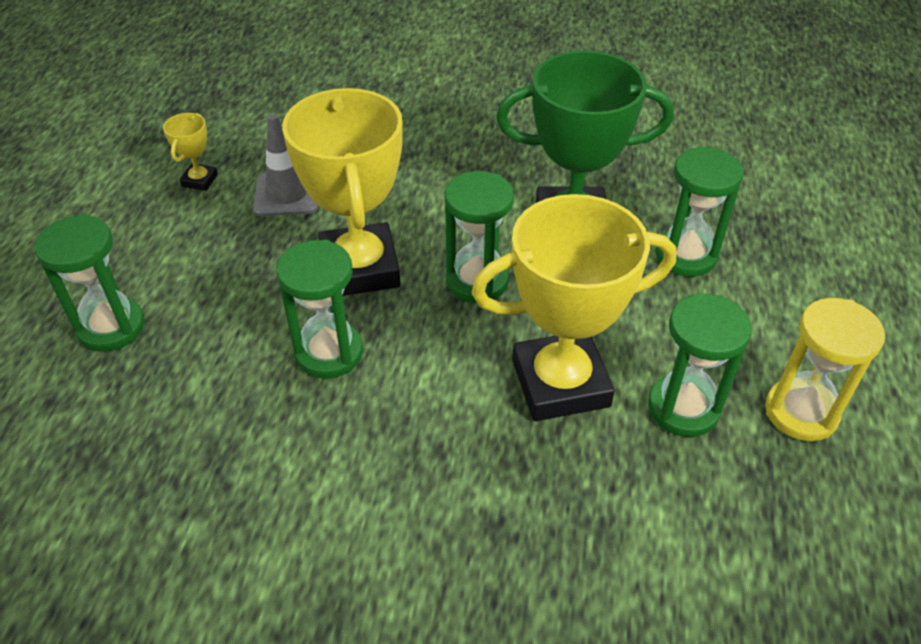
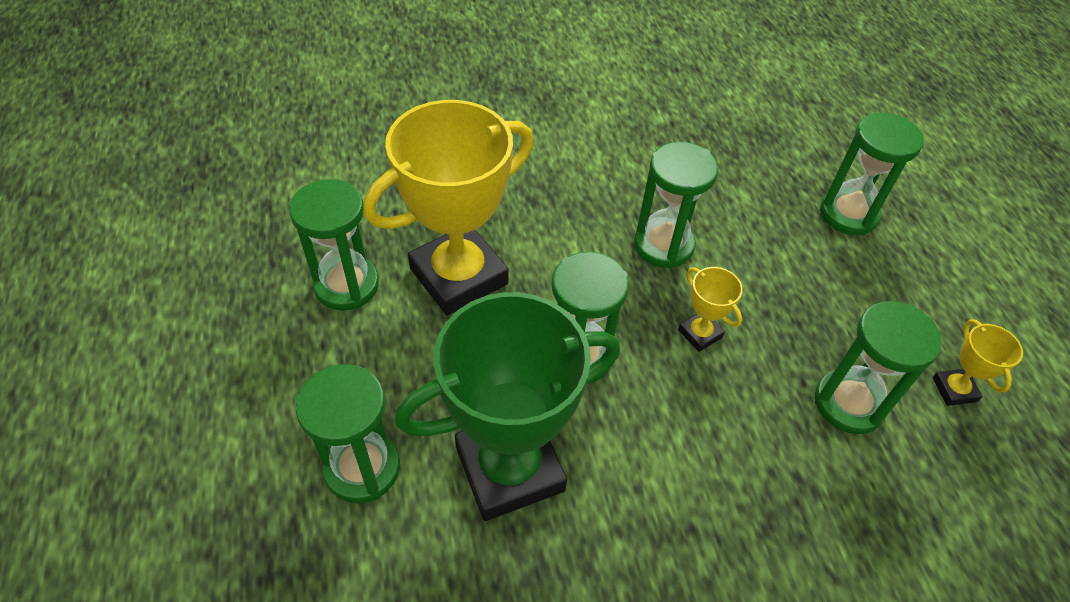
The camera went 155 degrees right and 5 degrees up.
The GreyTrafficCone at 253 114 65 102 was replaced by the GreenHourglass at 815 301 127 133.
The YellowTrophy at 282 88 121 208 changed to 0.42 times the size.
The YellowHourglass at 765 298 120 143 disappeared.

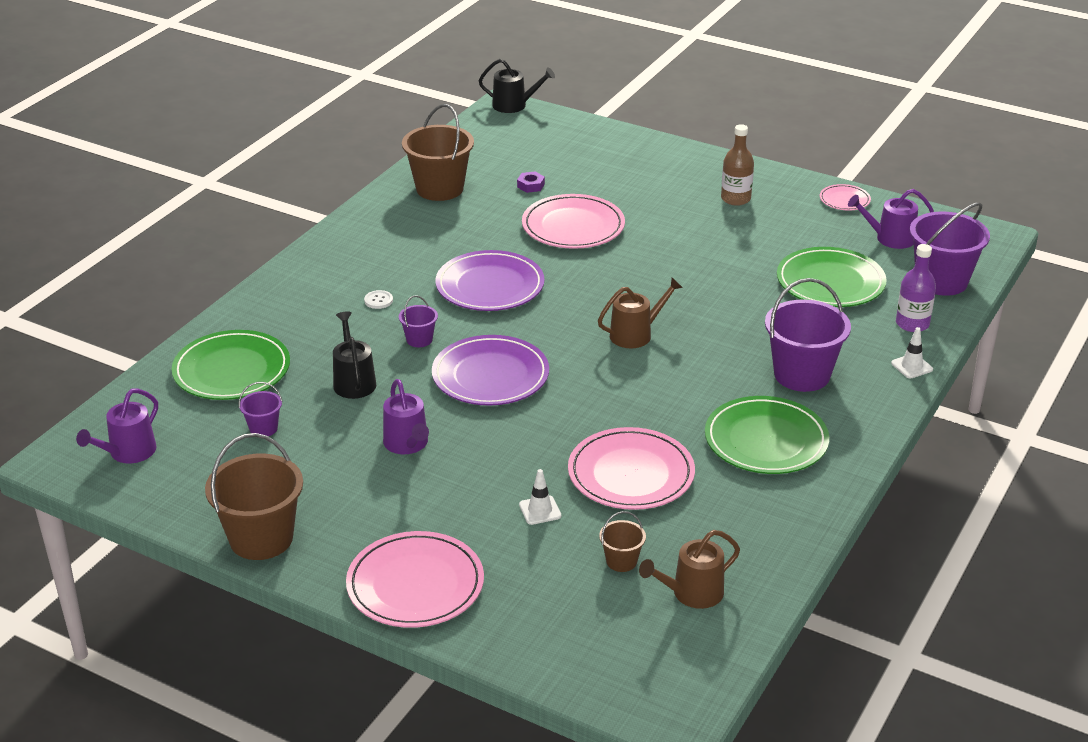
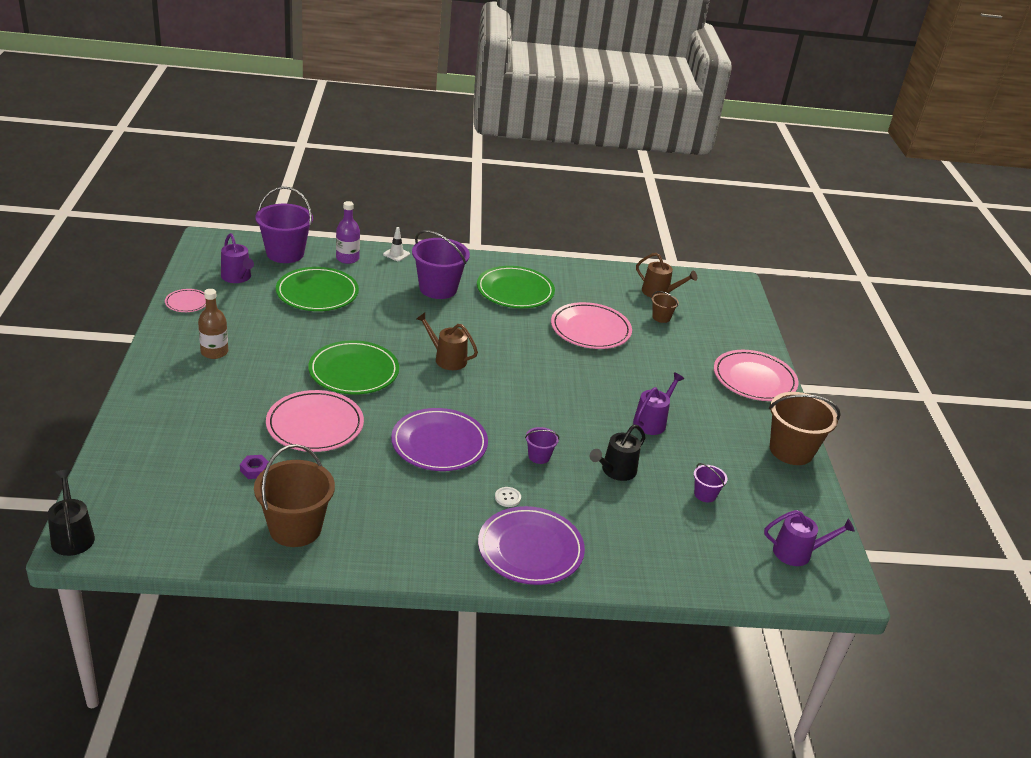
The camera went 125 degrees left and 0 degrees up.
The GreenPlate moved from 172 330 118 70 to 308 340 91 55.
The PurplePlate moved from 432 335 117 71 to 478 506 107 79.
The WhiteTrafficCone at 519 469 42 56 disappeared.

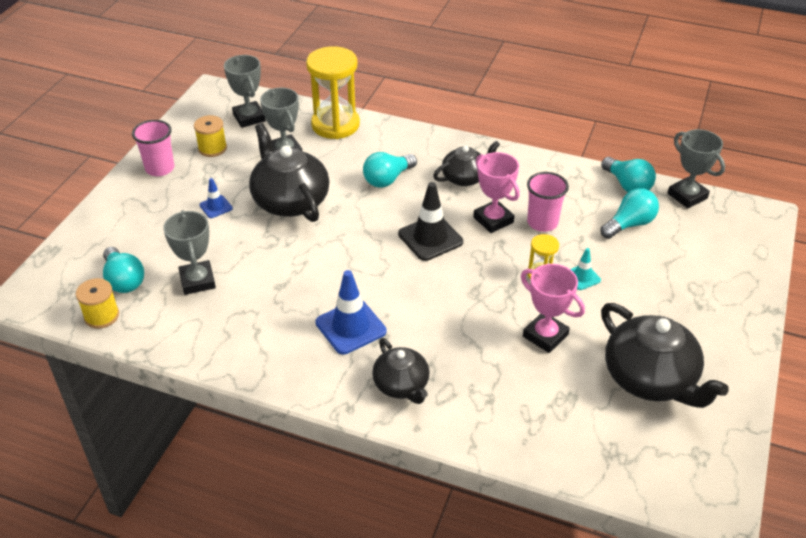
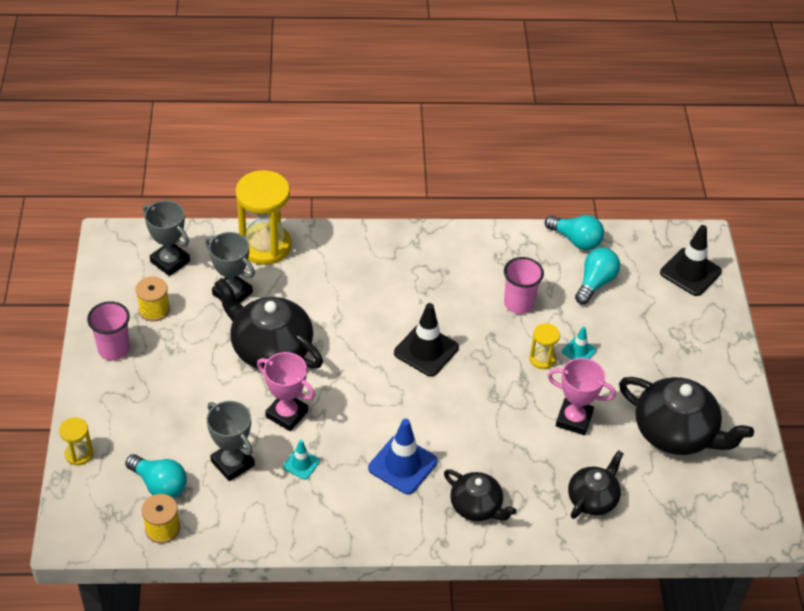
The camera went 25 degrees left and 5 degrees up.
The BlueTrafficCone at 200 178 33 40 disappeared.
The TurquoiseLightBulb at 363 152 54 36 disappeared.
The BlackTeapot moved from 433 141 67 45 to 568 450 56 69.
The PinkTrophy moved from 473 152 47 81 to 257 352 58 79.
The GreyTrophy at 668 129 57 79 disappeared.
The YellowHourglass at 59 417 34 48 appeared.
The TurquoiseTrafficCone at 283 440 37 40 appeared.
The BlackTrafficCone at 660 225 62 71 appeared.

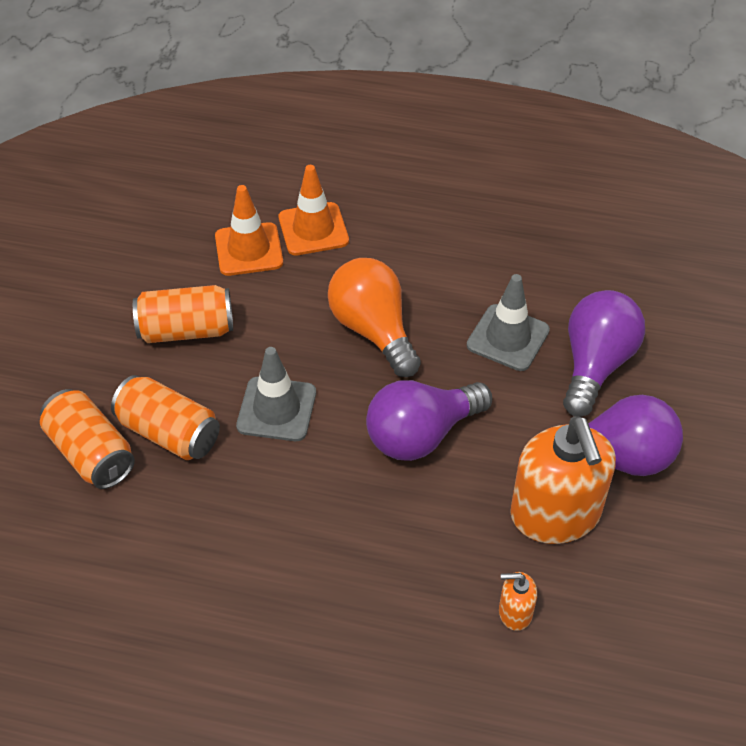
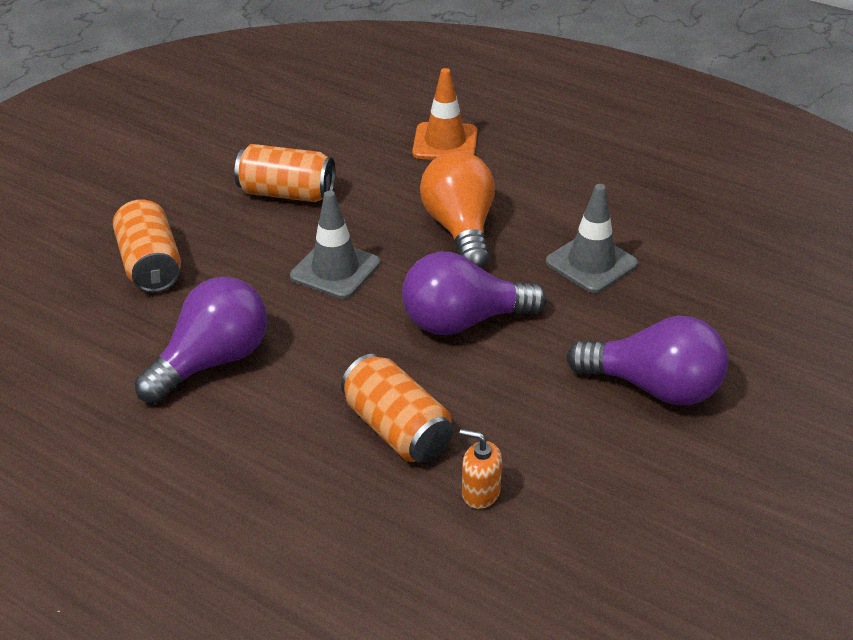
The camera went 20 degrees right and 10 degrees down.
The OrangeCan moved from 111 375 109 85 to 341 354 112 109.
The OrangeTrafficCone at 215 185 68 91 disappeared.
The OrangeSoapDispenser at 510 416 106 128 disappeared.
The PurpleLightBulb moved from 563 290 82 127 to 135 277 133 127.

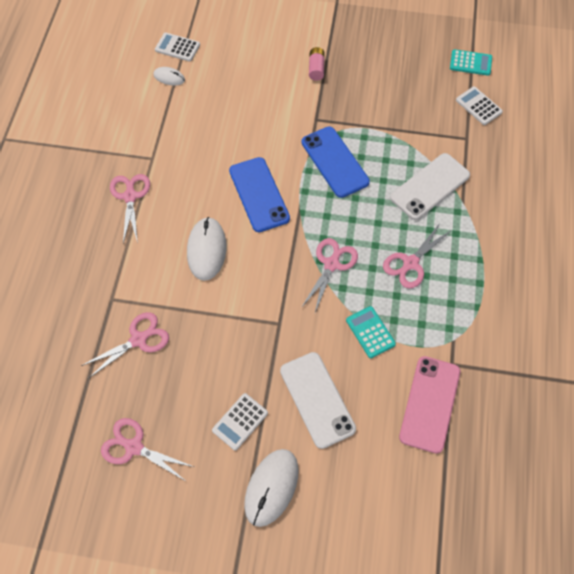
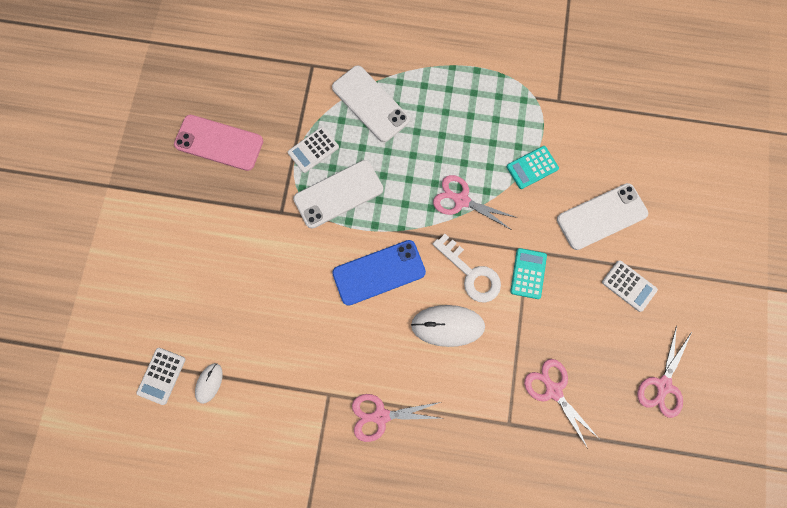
The camera went 90 degrees left and 15 degrees up.
The WhiteMouse at 244 449 54 78 disappeared.
The BluePhone at 302 126 68 72 became the WhitePhone at 293 160 90 68.
The PinkBattery at 309 47 16 34 disappeared.
The PinkScissors at 383 222 69 66 disappeared.
The PinkPhone moved from 399 356 61 98 to 174 115 89 56.
The TurquoiseCalculator moved from 450 49 42 27 to 510 248 37 51.
The WhiteCalculator moved from 456 87 47 38 to 288 127 51 46.
The WhiteKey at 433 234 68 69 appeared.

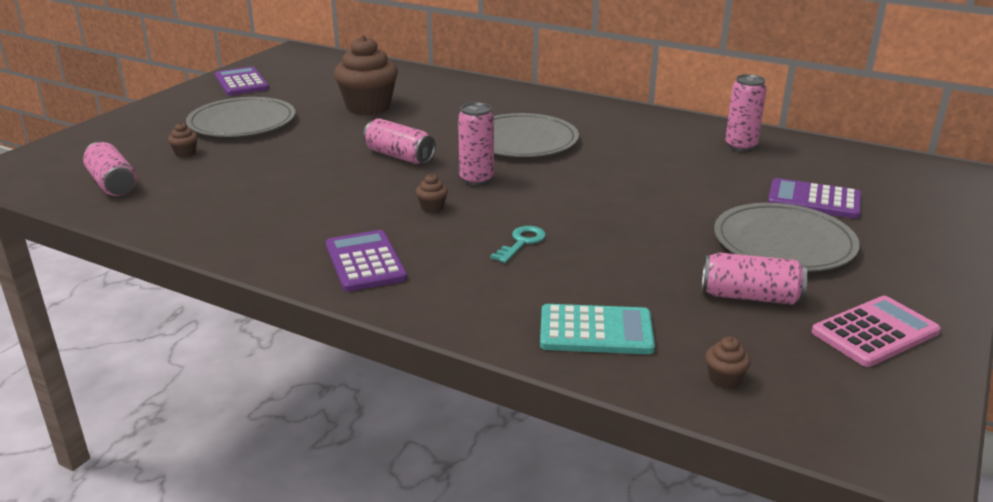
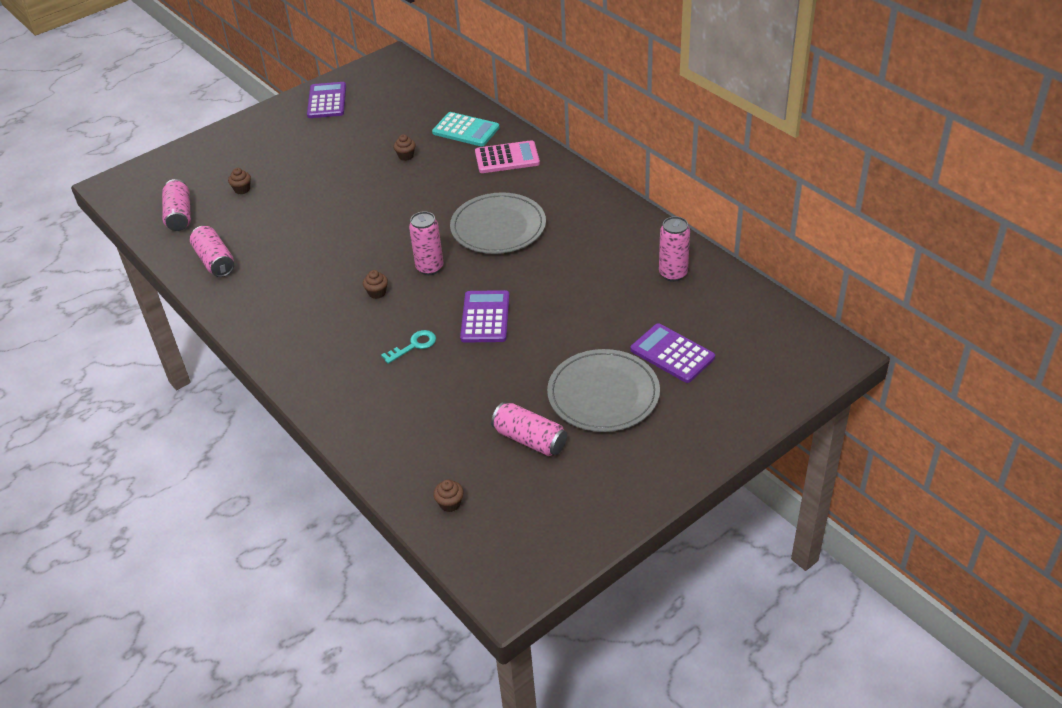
The camera went 25 degrees right and 15 degrees up.
The GreyPlate at 186 97 109 40 disappeared.
The PurpleCalculator moved from 326 230 81 62 to 460 290 50 52.
The BrownCupcake at 334 35 64 80 changed to 0.40 times the size.
The PinkCan moved from 363 118 73 46 to 190 226 44 51.
The TurquoiseCalculator moved from 540 304 115 50 to 432 112 68 34.
The PinkCalculator moved from 812 296 129 71 to 475 140 65 33.

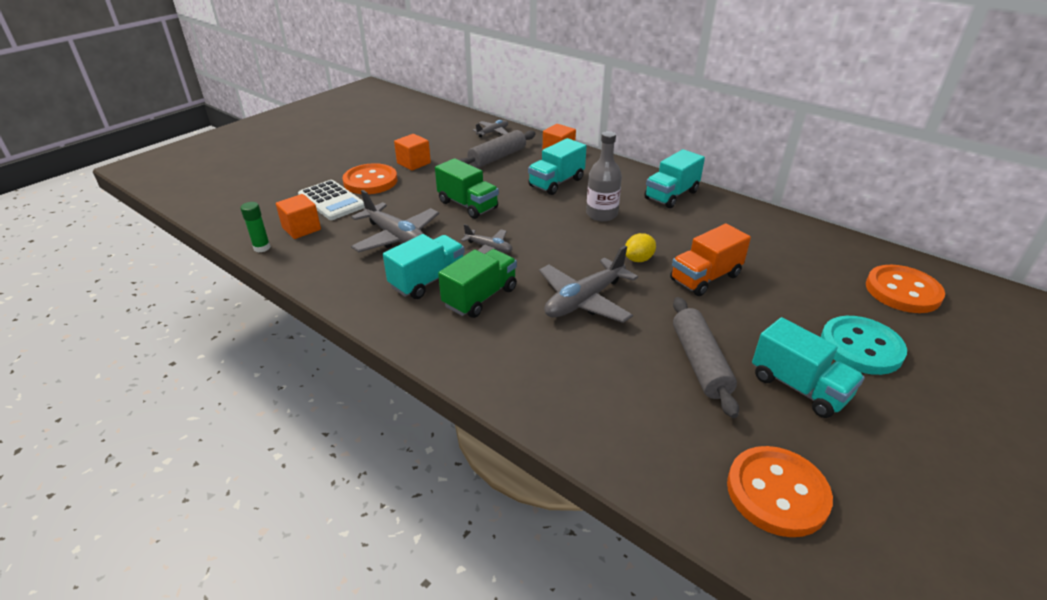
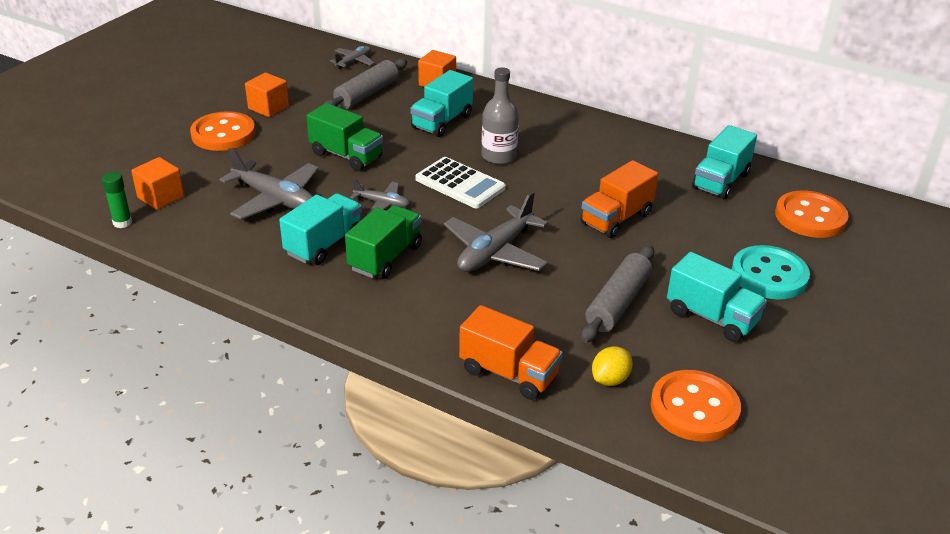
The camera went 10 degrees left and 0 degrees up.
The WhiteCalculator moved from 298 180 67 40 to 415 157 91 51.
The YellowLemon moved from 625 233 31 29 to 592 346 41 40.
The TurquoiseTruck moved from 644 149 61 59 to 692 125 65 74.
The GreyRollingPin at 673 297 66 121 turned 45 degrees clockwise.
The OrangeTruck at 459 305 104 95 appeared.

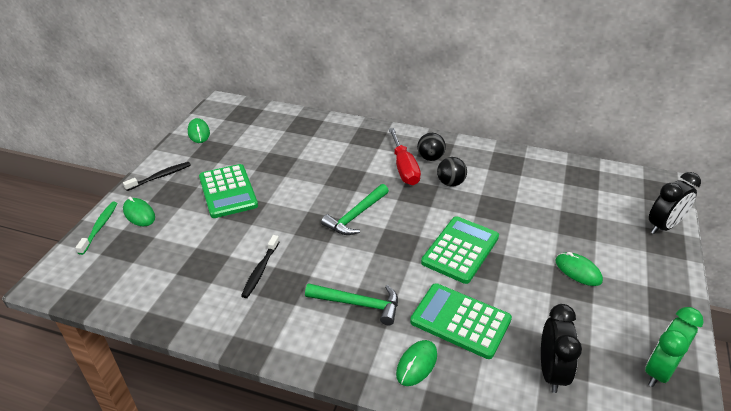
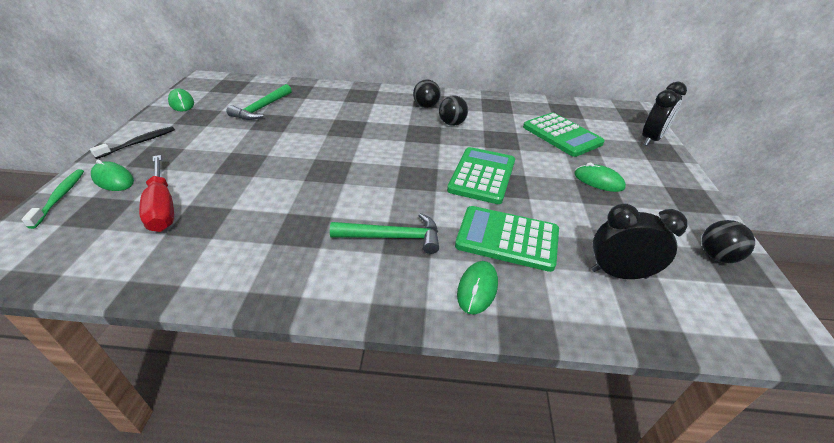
The camera went 15 degrees left and 0 degrees up.
The GreenCalculator moved from 199 164 59 54 to 523 113 82 44.
The BlackToothbrush at 241 235 38 63 disappeared.
The GreenHammer moved from 321 184 68 51 to 227 84 65 36.
The RedScrewdriver moved from 389 128 32 57 to 139 155 35 77.
The BlackClock at 541 304 41 89 turned 75 degrees counterclockwise.
The GreenClock at 645 307 59 80 was replaced by the BlackBall at 702 220 53 43.

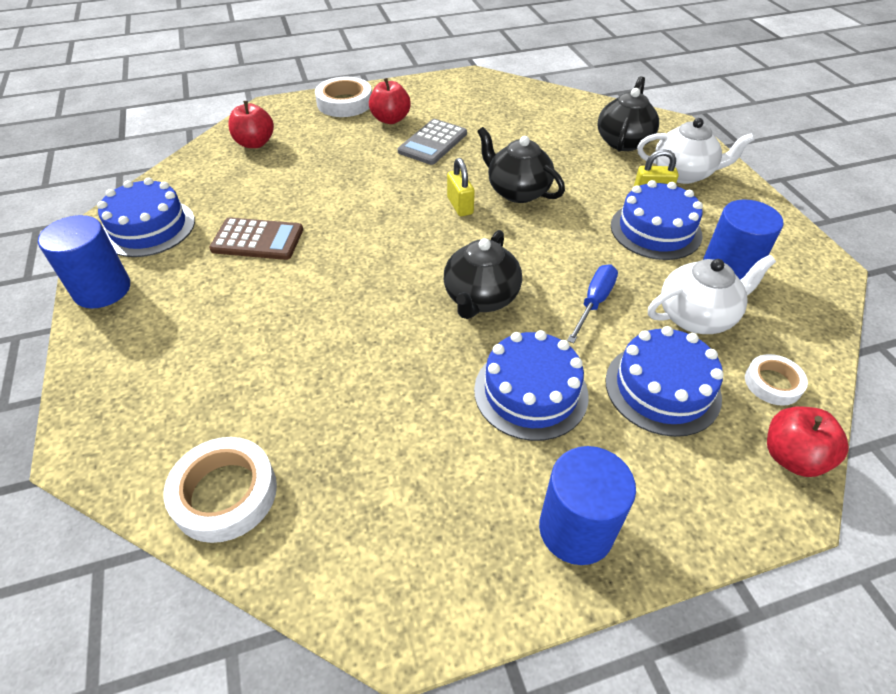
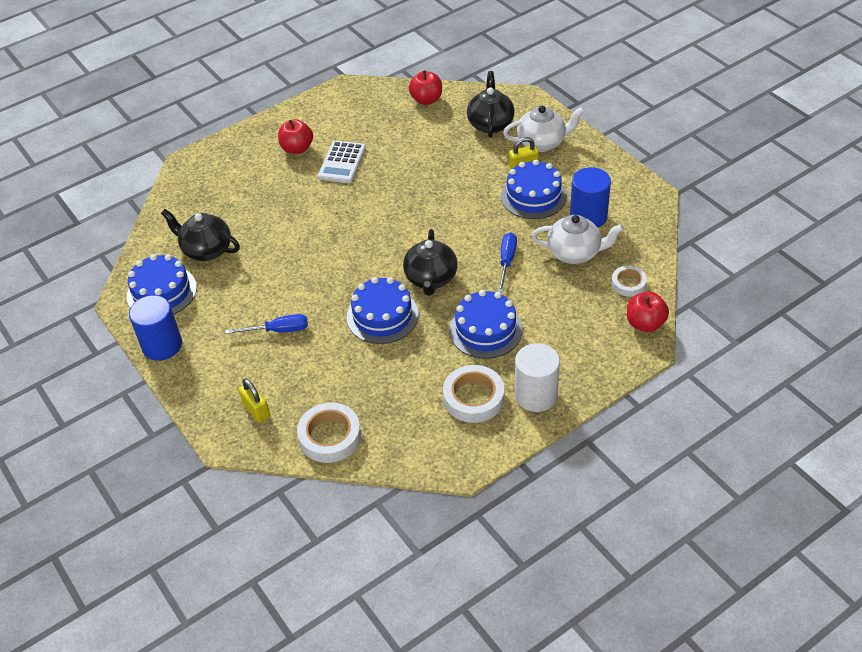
The camera went 15 degrees left and 0 degrees up.
The BrownCalculator at 209 217 94 43 disappeared.
The RedApple moved from 228 101 46 47 to 409 70 33 35.
The WhiteTape moved from 315 77 57 40 to 443 365 61 58.
The GreyCalculator at 398 119 69 46 became the WhiteCalculator at 318 140 48 43.
The YellowPadlock moved from 447 158 28 58 to 238 378 32 45.
The BlackTeapot moved from 477 127 88 76 to 161 209 79 52.
The BlueCylinder at 539 446 97 119 became the WhiteCylinder at 515 343 45 69.
The BlueCake moved from 605 326 119 111 to 347 277 72 67.
The WhiteTeapot at 648 255 128 79 turned 45 degrees clockwise.
The BlueScrewdriver at 225 314 83 20 appeared.

